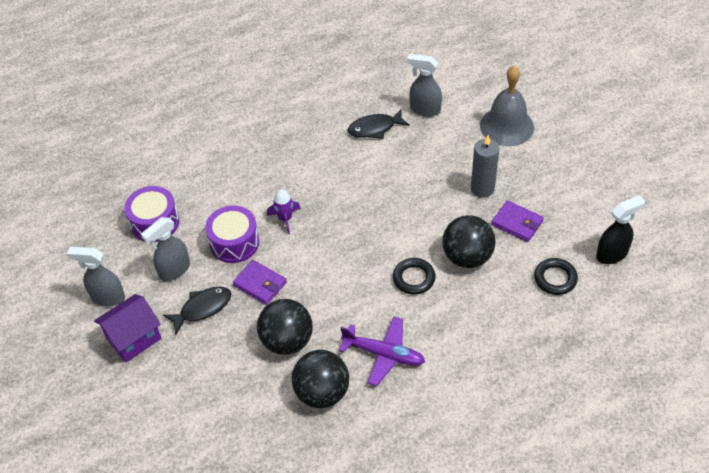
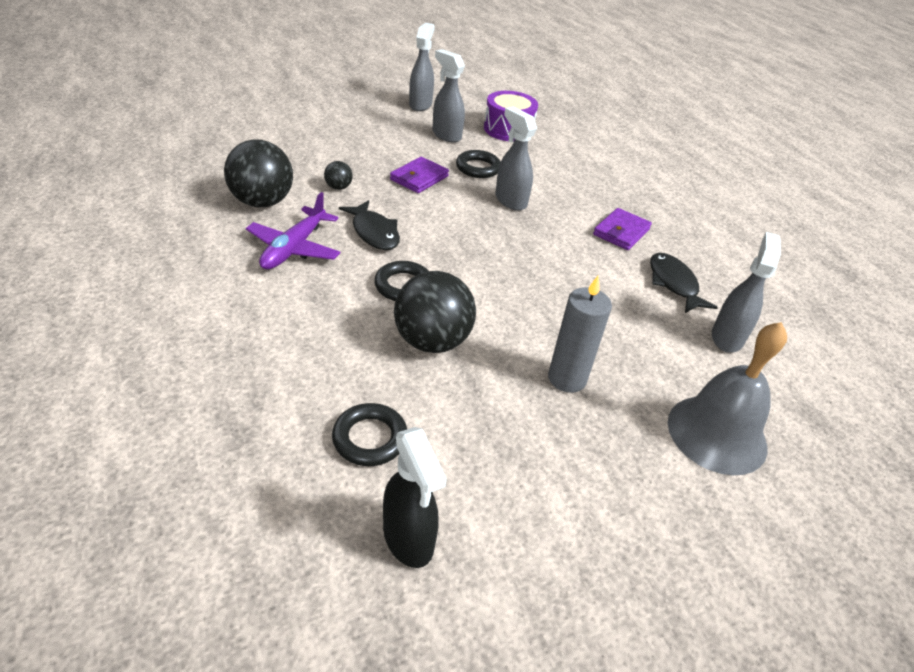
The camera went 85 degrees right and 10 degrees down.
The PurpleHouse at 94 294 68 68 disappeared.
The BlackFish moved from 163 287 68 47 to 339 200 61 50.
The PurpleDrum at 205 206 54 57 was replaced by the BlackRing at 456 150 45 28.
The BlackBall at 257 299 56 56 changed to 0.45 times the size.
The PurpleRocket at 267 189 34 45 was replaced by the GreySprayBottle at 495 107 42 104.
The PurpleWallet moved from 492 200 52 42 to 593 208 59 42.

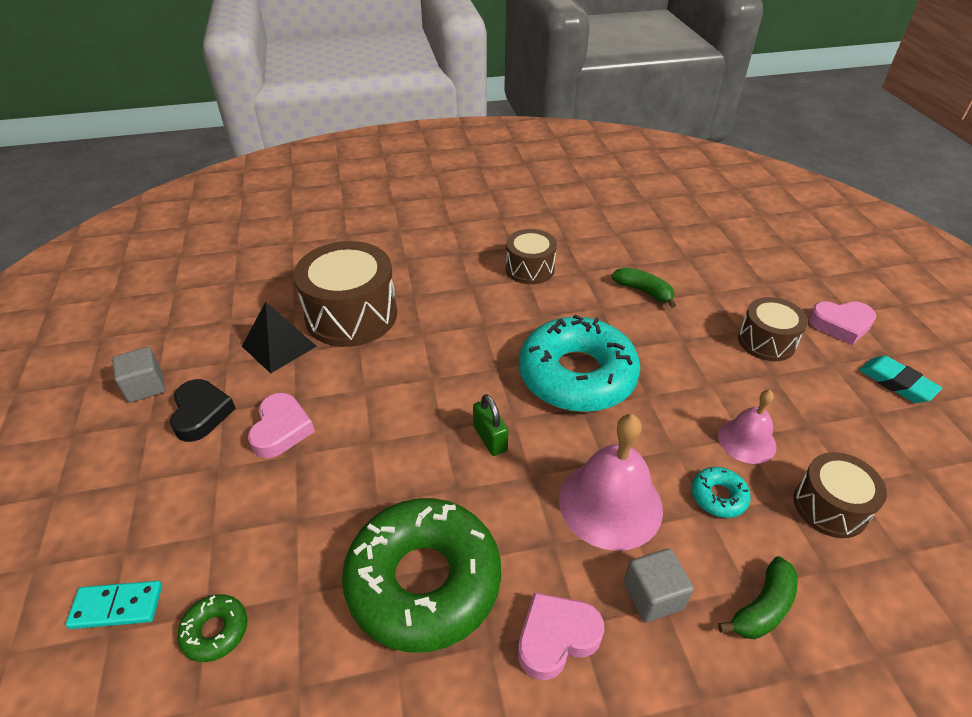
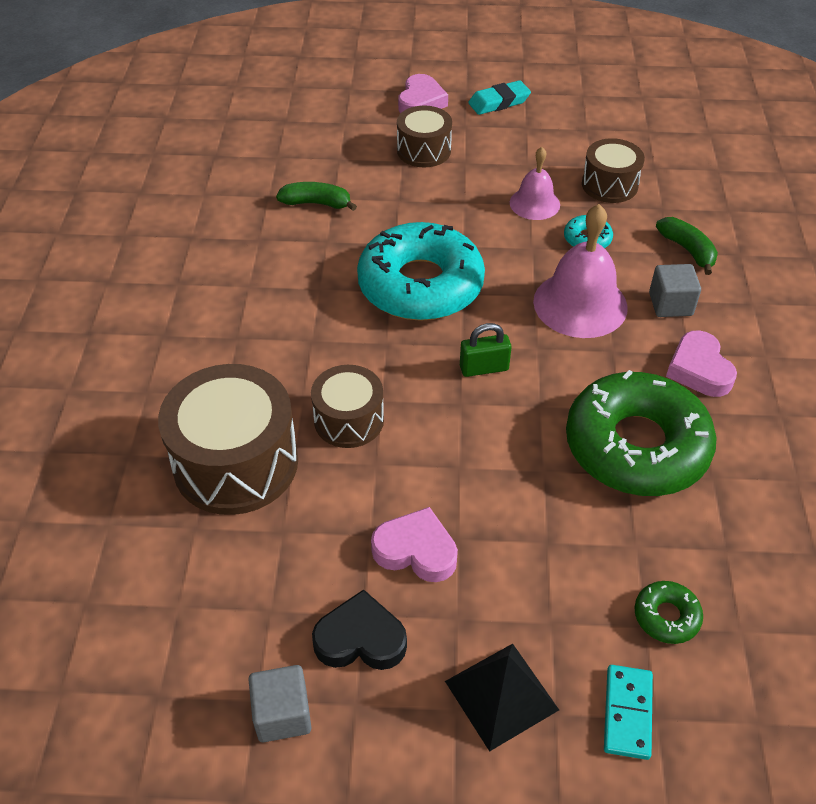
The camera went 75 degrees left and 5 degrees up.
The BlackPyramid moved from 242 302 75 71 to 445 644 114 108.
The BrownDrum moved from 506 229 51 55 to 311 365 73 83.
The GreenBanana at 611 267 65 41 turned 45 degrees clockwise.

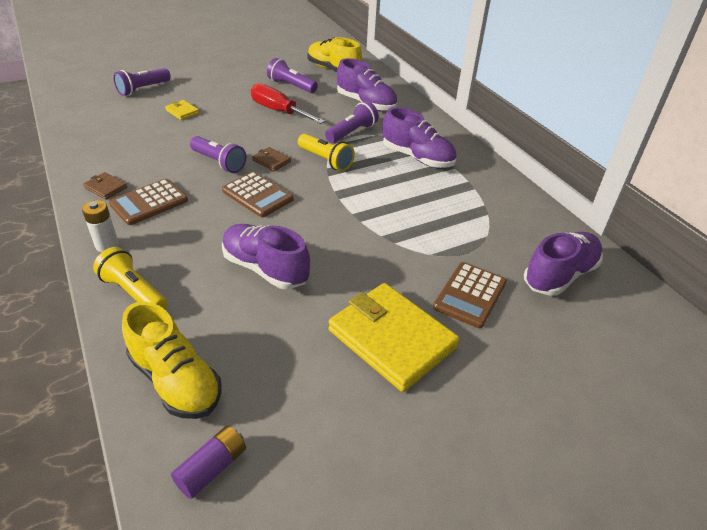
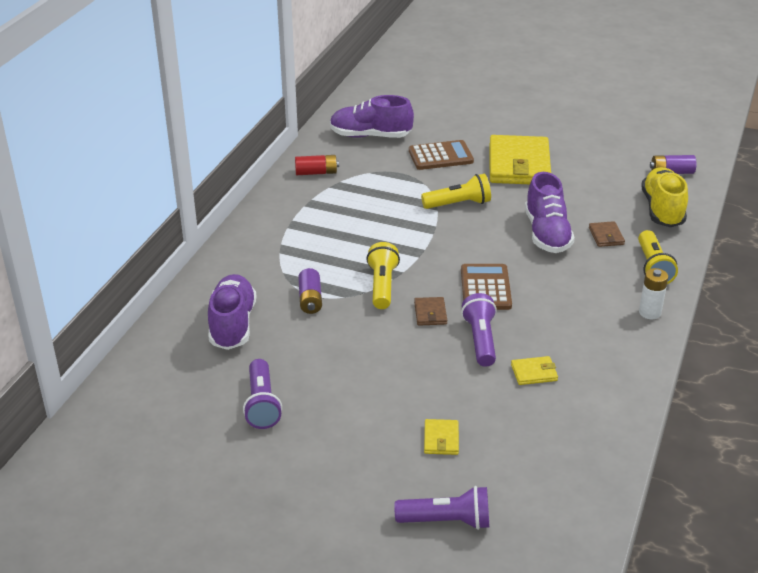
The camera went 130 degrees left and 5 degrees down.
The BrownWallet moved from 83 172 44 28 to 589 221 36 26.
The BrownCalculator at 109 179 79 46 disappeared.
The RedScrewdriver at 251 83 74 41 disappeared.
The YellowShoe at 307 37 55 35 disappeared.
The PurpleFlashlight at 325 101 54 42 was replaced by the PurpleBattery at 298 268 24 46.
The PurpleShoe at 383 107 74 61 disappeared.
The RedBattery at 295 155 44 20 appeared.
The YellowFlashlight at 421 174 70 35 appeared.
The YellowWallet at 511 356 47 29 appeared.

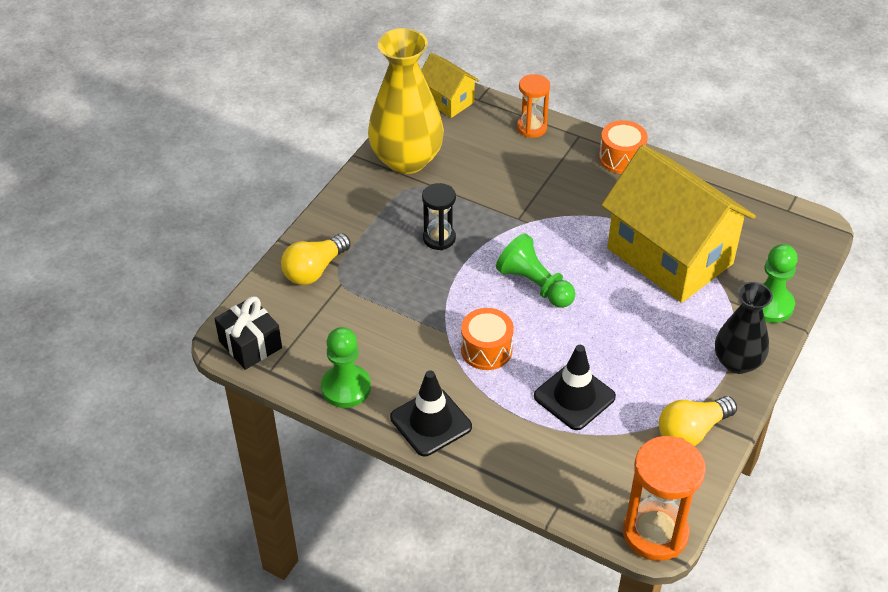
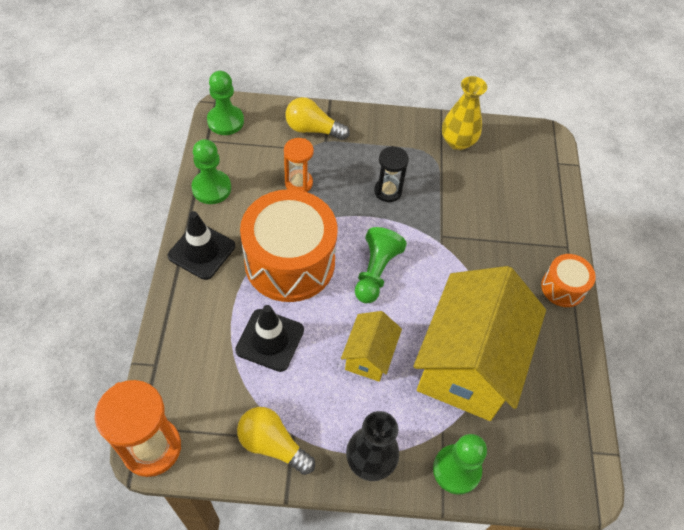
The camera went 60 degrees right and 10 degrees up.
The BlackGift at 215 296 67 74 was replaced by the GreenPawn at 207 71 37 64.
The YellowVase at 368 28 76 146 changed to 0.62 times the size.
The YellowHouse moved from 421 53 59 65 to 341 311 61 71.
The OrangeDrum at 461 308 53 62 changed to 2.06 times the size.
The OrangeHourglass moved from 517 74 33 64 to 284 138 30 54.

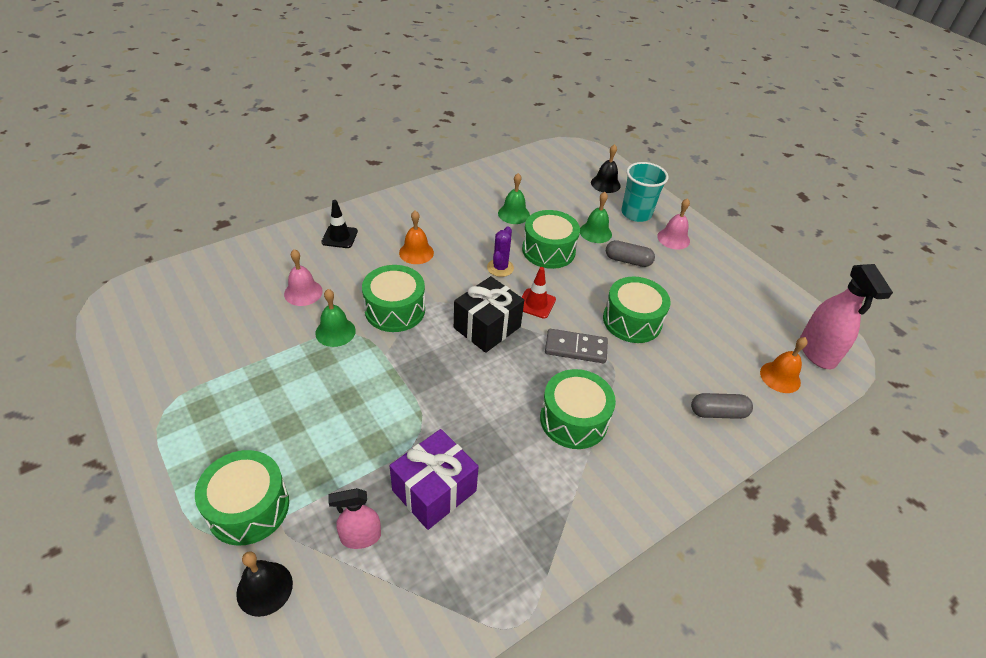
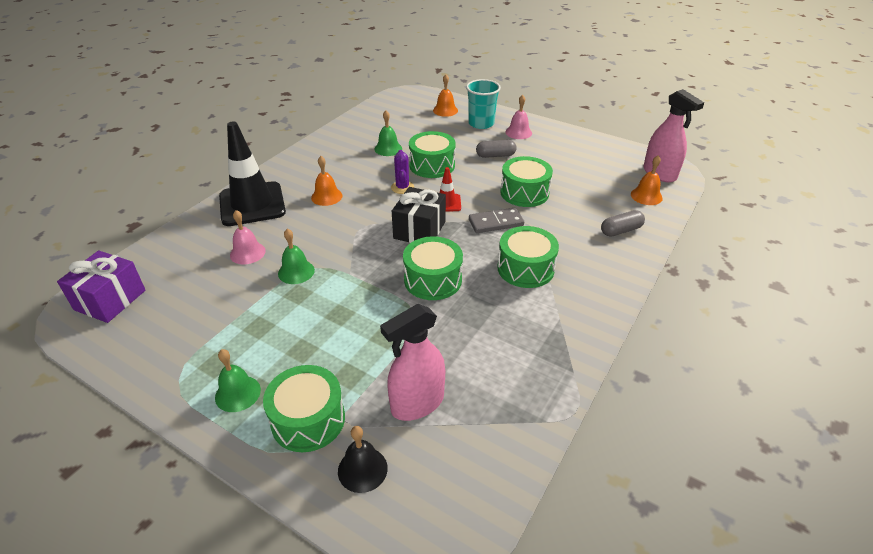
The camera went 20 degrees left and 5 degrees down.
The BlackTrafficCone at 321 200 37 48 changed to 2.18 times the size.
The PinkSprayBottle at 328 488 53 61 changed to 1.65 times the size.
The GreenDrum moved from 362 265 63 67 to 403 236 60 64.
The PurpleGift moved from 390 429 89 101 to 57 250 88 73.
The GreenBell moved from 580 192 32 51 to 215 349 46 63.
The BlackBell at 591 144 30 49 became the OrangeBell at 433 74 25 43.

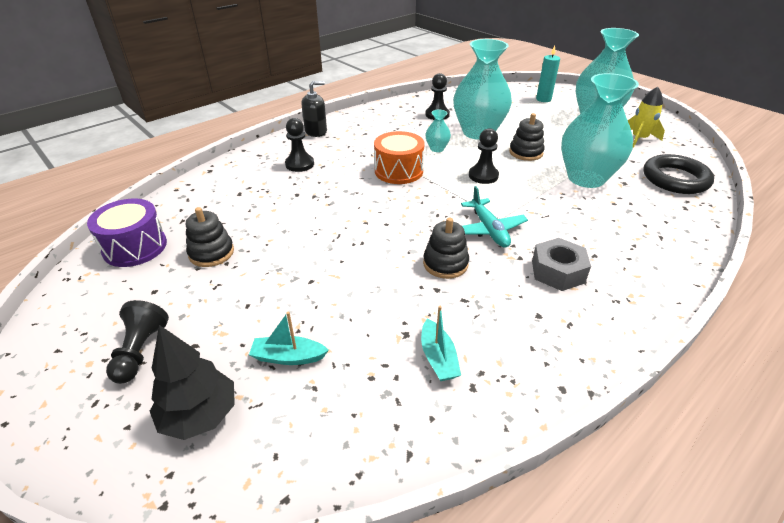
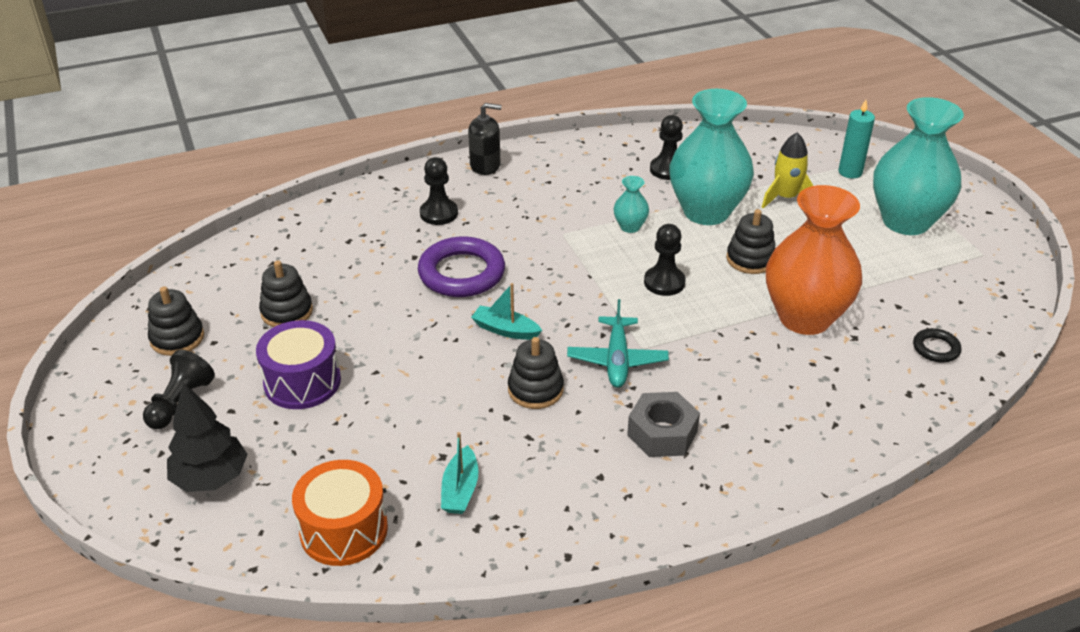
The camera went 20 degrees right and 0 degrees up.
The PurpleDrum moved from 87 199 80 68 to 256 320 85 89.
The TurquoiseBoat moved from 249 311 80 54 to 471 283 71 57.
The OrangeDrum moved from 374 131 51 53 to 292 460 96 106.
The TurquoiseVase at 561 73 78 115 became the OrangeVase at 766 185 96 150.
The YellowRocket moved from 628 87 37 61 to 762 133 51 75.
The BlackRing at 643 154 71 40 changed to 0.49 times the size.
The BlackStackingToy at 148 286 56 70 appeared.
The PurpleRing at 418 237 87 60 appeared.

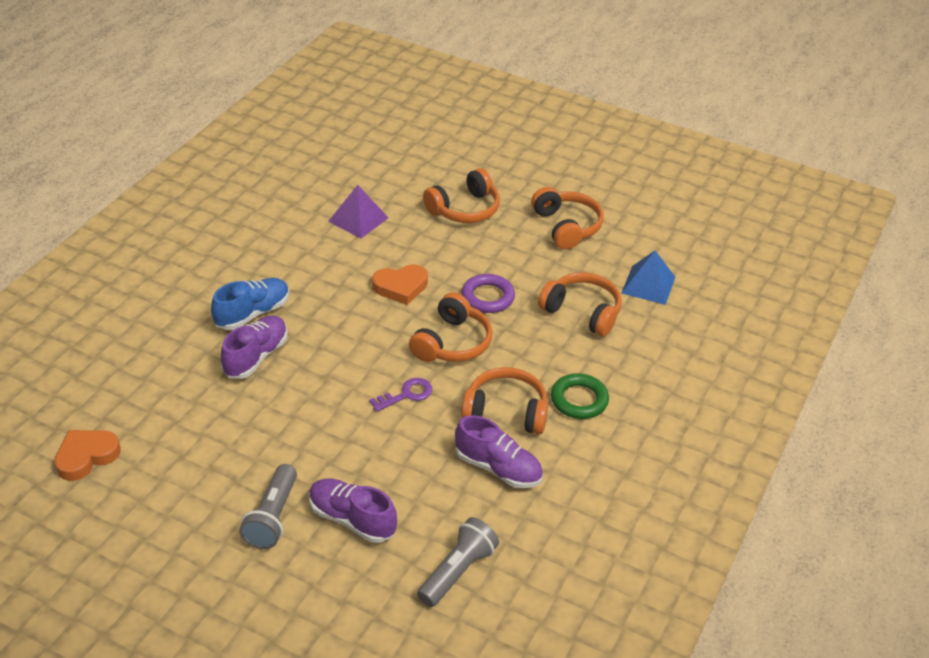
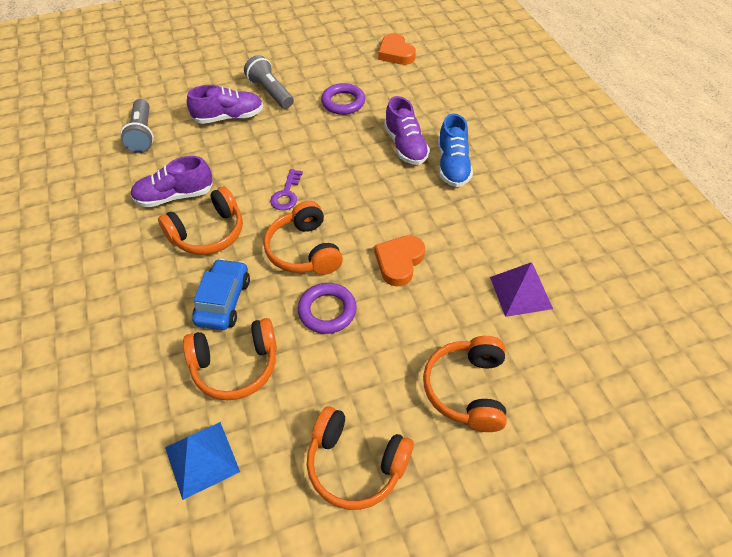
The camera went 135 degrees right and 10 degrees up.
The OrangeHeart at 54 430 67 51 turned 150 degrees clockwise.
The GreenRing at 551 373 58 46 disappeared.
The BlueCar at 192 259 58 71 appeared.
The PurpleRing at 321 83 44 32 appeared.

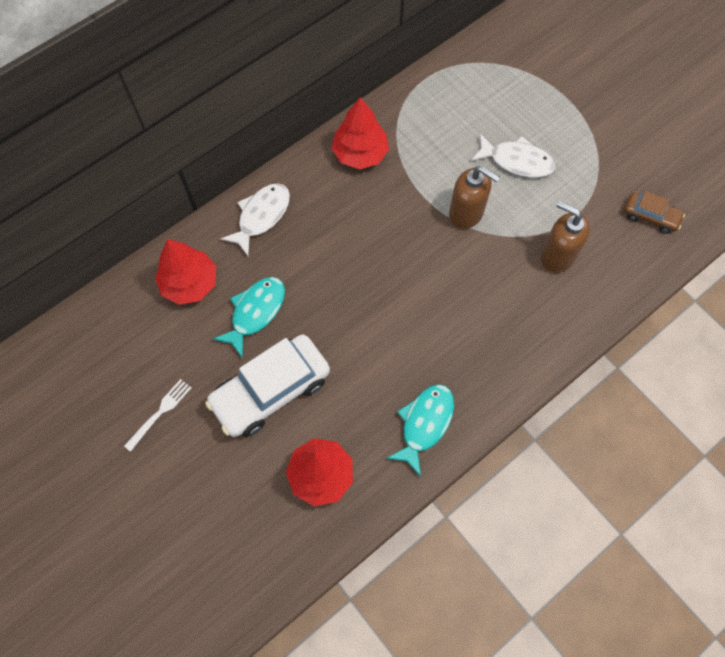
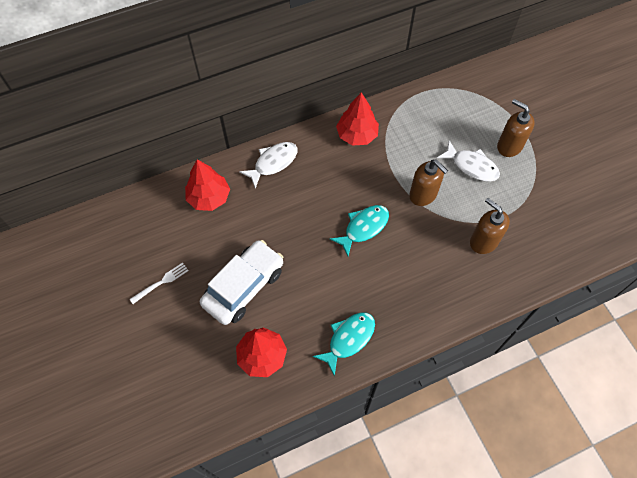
The camera went 15 degrees right and 5 degrees down.
The WhiteCar at 205 334 125 103 turned 150 degrees clockwise.
The TurquoiseFish moved from 213 277 72 80 to 330 205 59 51.
The BrownCar at 624 191 61 43 disappeared.
The BrownSoapDispenser at 497 99 38 58 appeared.

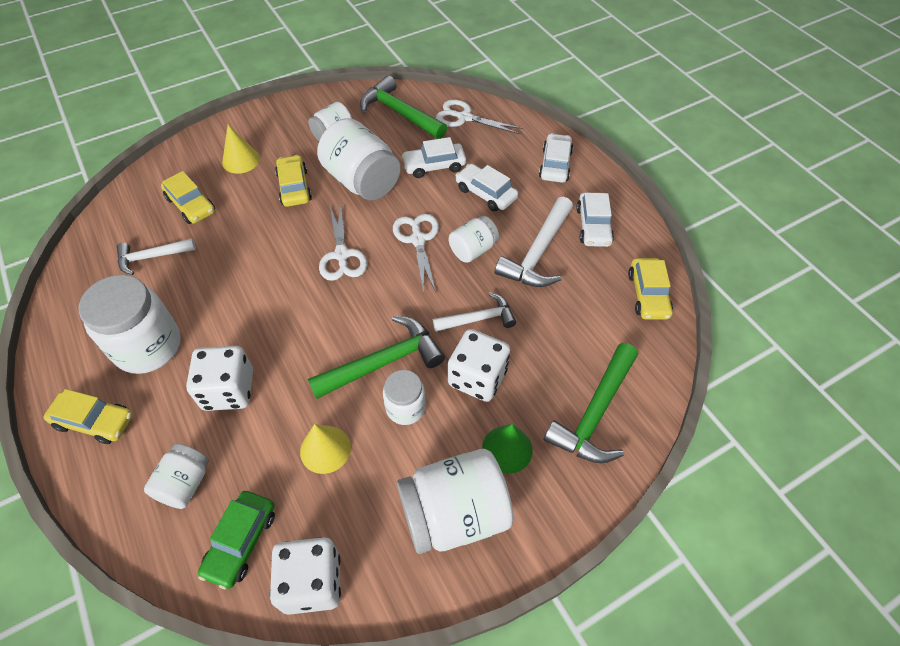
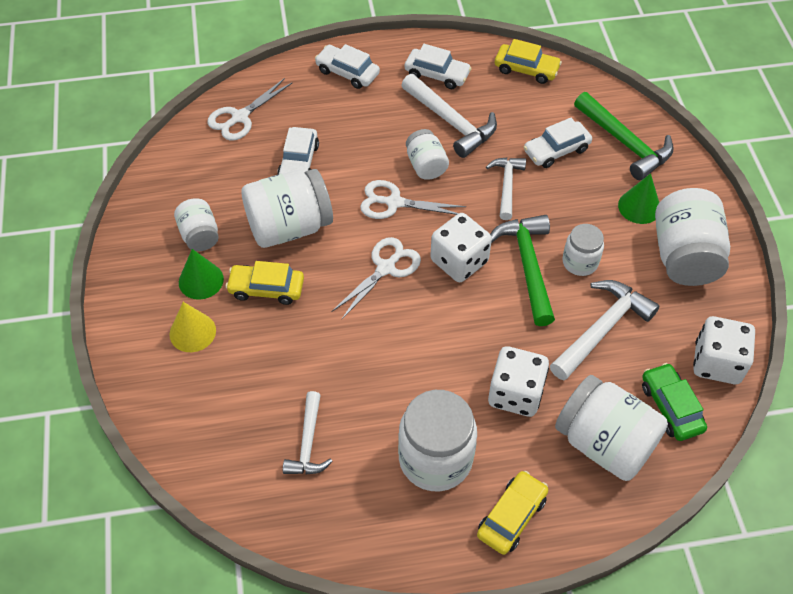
The camera went 70 degrees left and 0 degrees up.
The WhiteJar at 144 444 65 65 changed to 1.79 times the size.
The YellowCar at 161 171 54 53 disappeared.
The GreenCar at 198 491 77 98 turned 150 degrees counterclockwise.
The YellowCone at 300 424 51 50 was replaced by the WhiteHammer at 550 280 110 101.
The WhiteScissors at 319 205 48 76 turned 60 degrees counterclockwise.
The GreenHammer at 360 76 87 63 disappeared.
The WhiteDice moved from 448 329 62 73 to 430 213 62 69.
The WhiteCar moved from 455 164 63 47 to 524 118 68 50.
The GreenCone at 179 249 45 51 appeared.

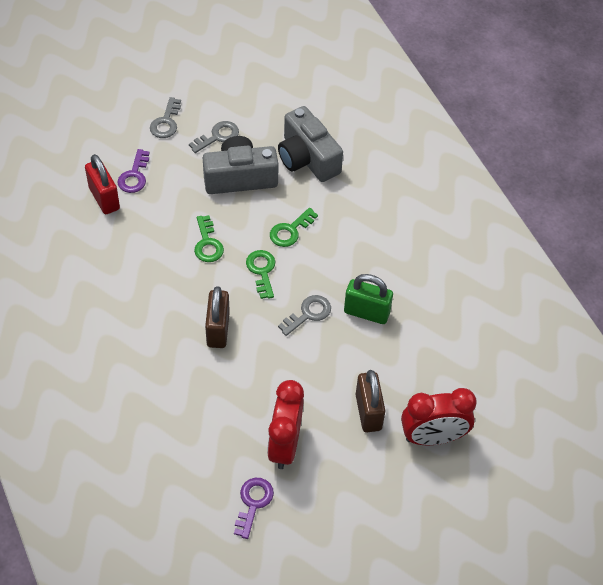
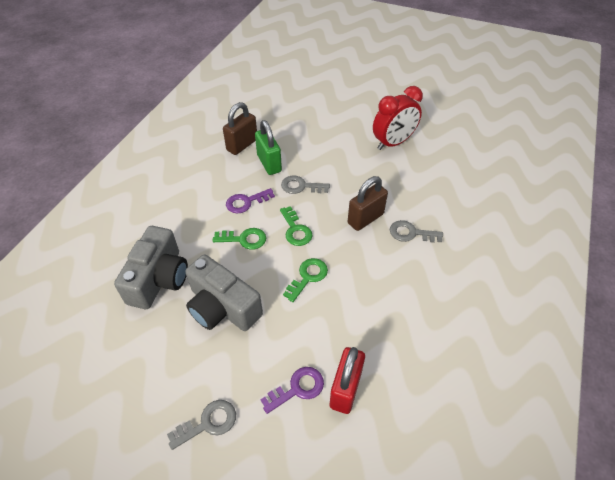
The camera went 130 degrees left and 5 degrees down.
The GreyKey moved from 189 121 50 32 to 390 220 53 23.
The PurpleKey moved from 234 478 40 61 to 226 188 49 26.
The GreenKey at 246 250 30 49 turned 60 degrees counterclockwise.
The BrownPadlock moved from 355 370 30 62 to 223 102 34 53.
The RedClock at 401 388 76 57 disappeared.

